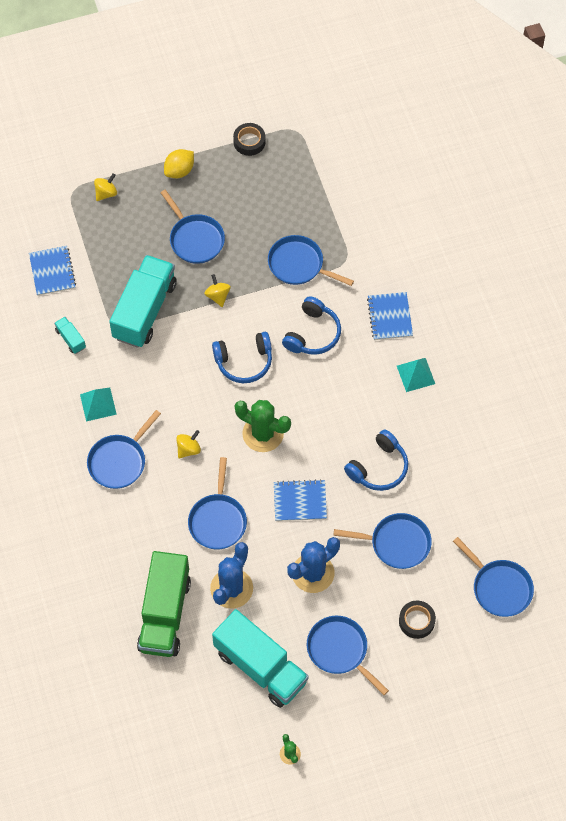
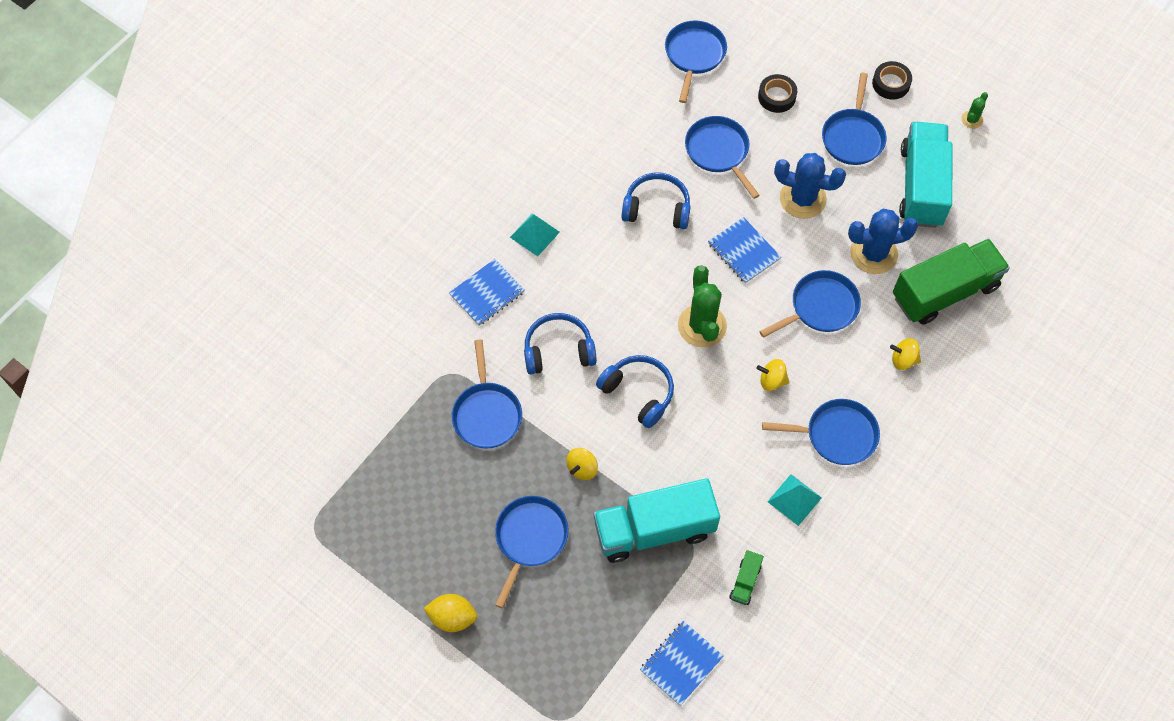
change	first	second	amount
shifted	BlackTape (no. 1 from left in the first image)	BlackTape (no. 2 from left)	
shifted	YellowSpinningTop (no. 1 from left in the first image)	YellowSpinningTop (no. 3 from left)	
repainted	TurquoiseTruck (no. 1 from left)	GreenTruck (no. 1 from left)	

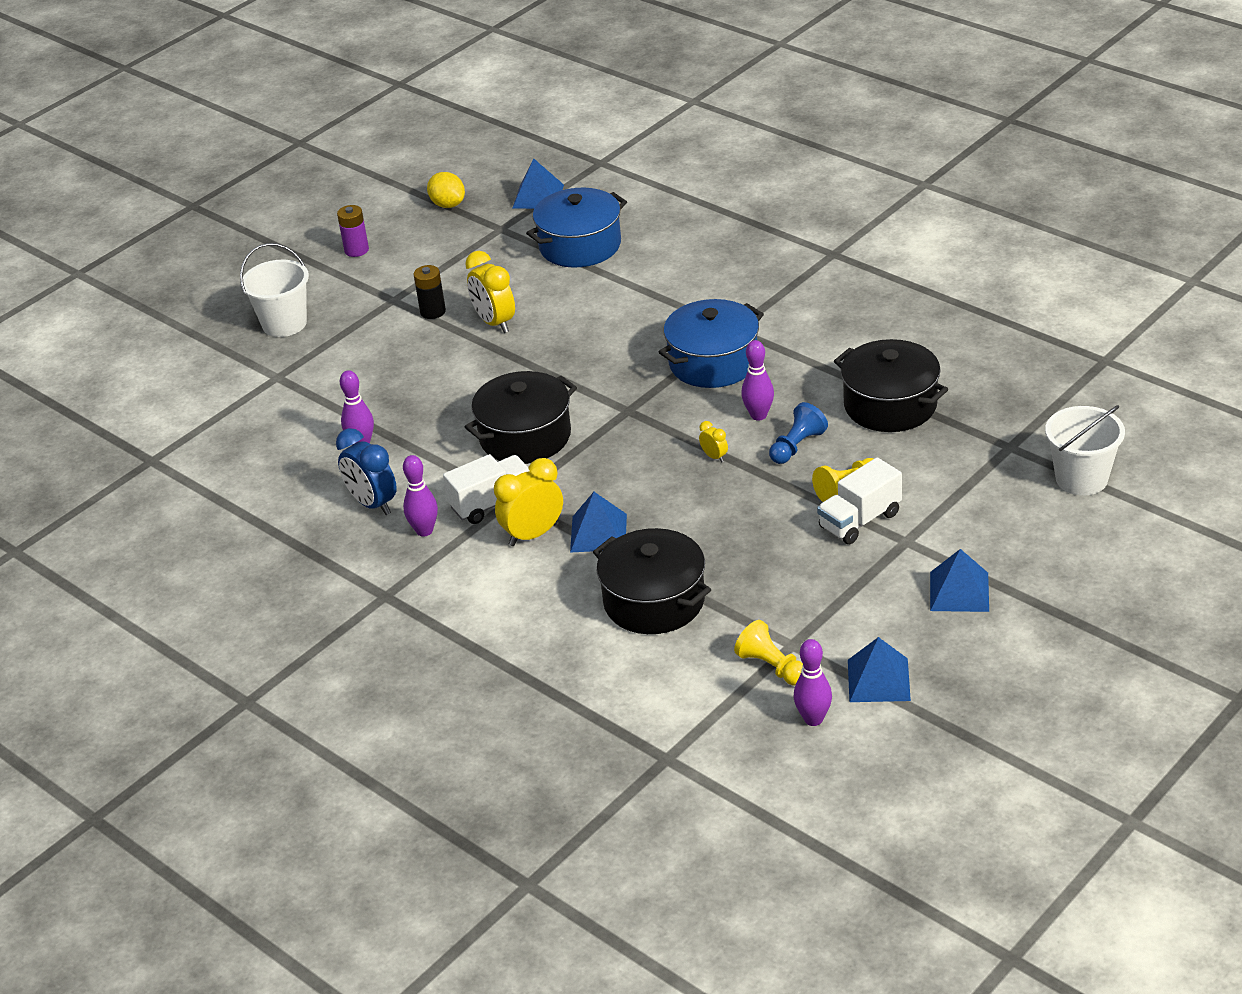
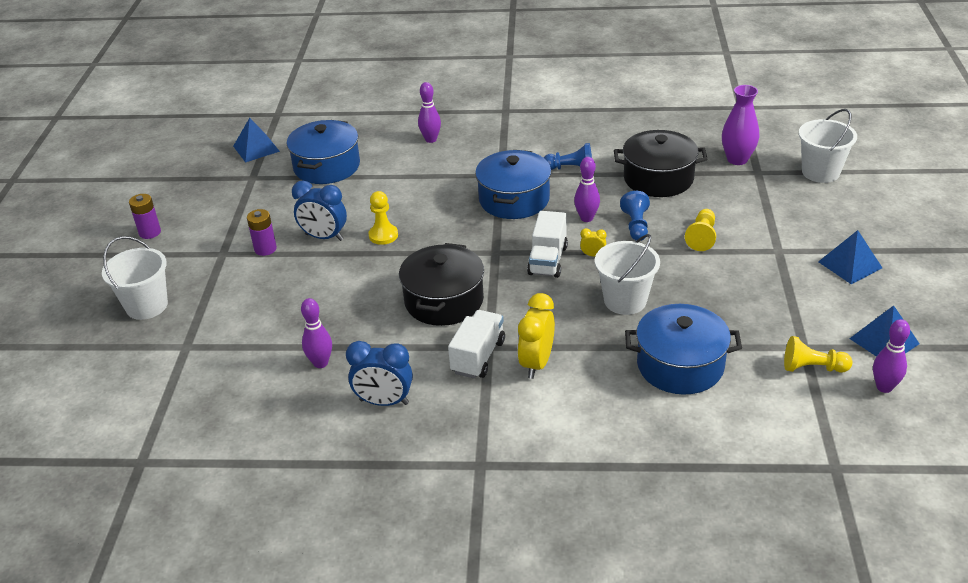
change	first	second	amount
gone	YellowLemon		
repainted	YellowClock (no. 1 from left)	BlueClock (no. 1 from left)	
repainted	BlackBattery	PurpleBattery (no. 2 from left)	
shifted	PurpleBowlingPin (no. 2 from left)		
shifted	WhiteTruck (no. 2 from left)		
gone	BluePyramid (no. 2 from left)		
repainted	BlackPot (no. 2 from left)	BluePot (no. 3 from left)	
new		PurpleVase	
new		BluePawn (no. 1 from left)	
new		YellowPawn (no. 1 from left)	
new		WhiteBucket (no. 2 from left)	

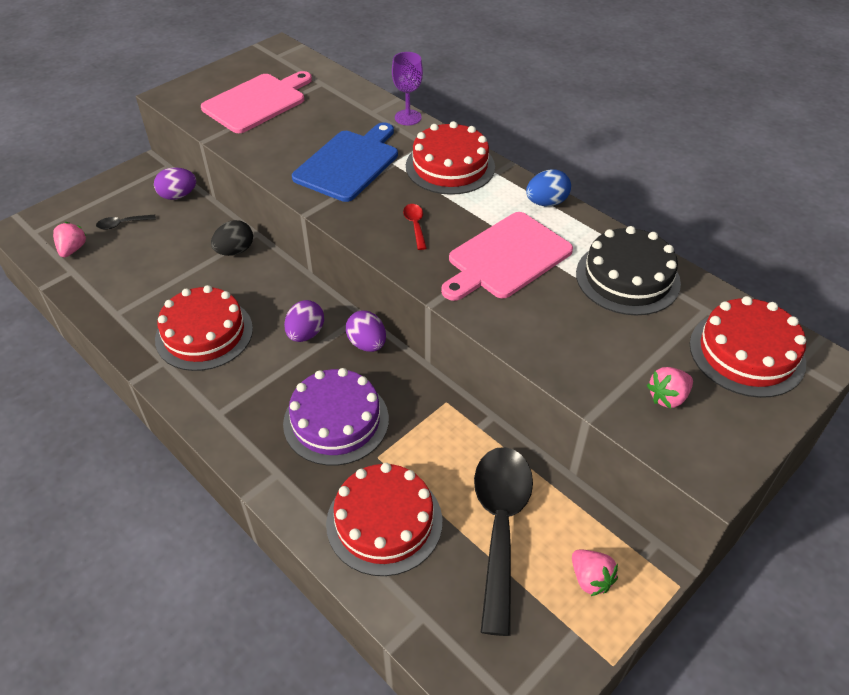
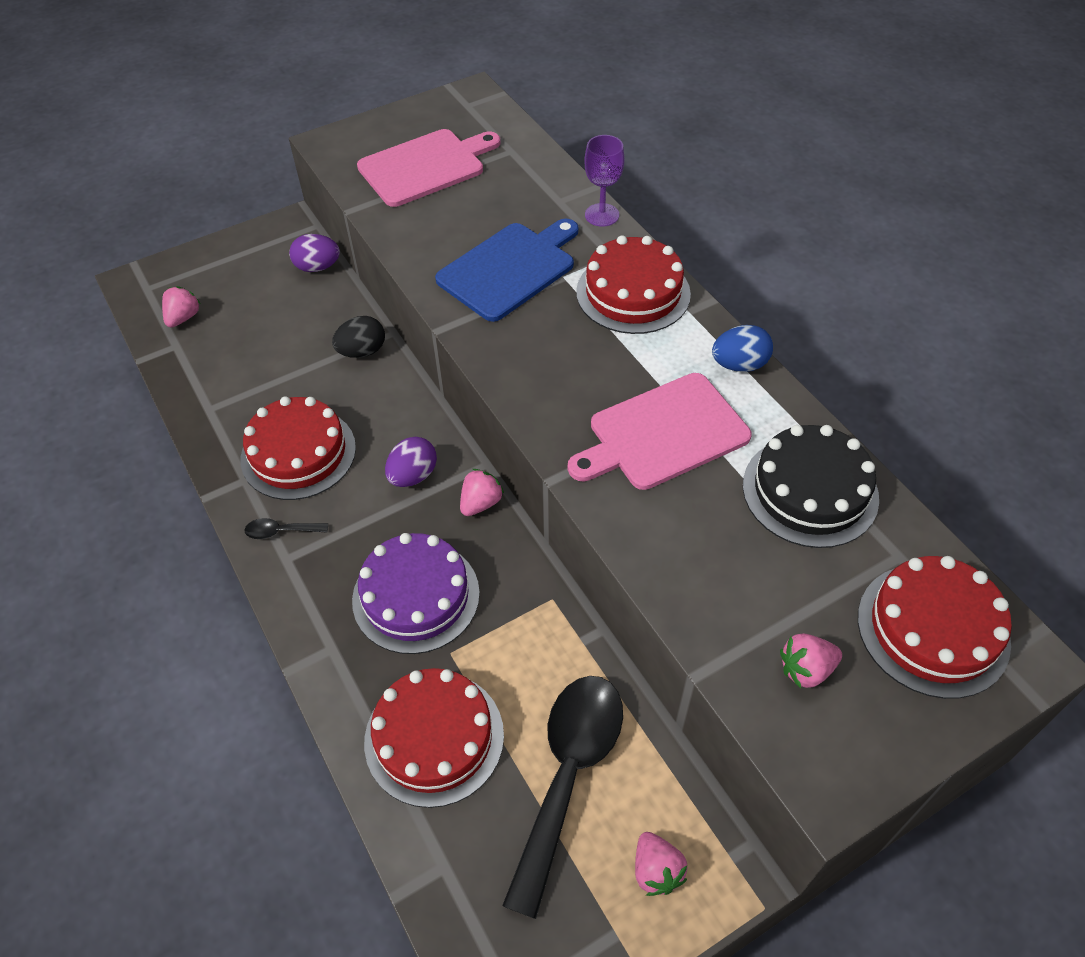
change	first	second	amount
gone	RedSpoon		
shifted	BlackSpoon (no. 1 from left)		
swapped	PurpleEgg (no. 3 from left)	PinkStrawberry (no. 2 from left)	

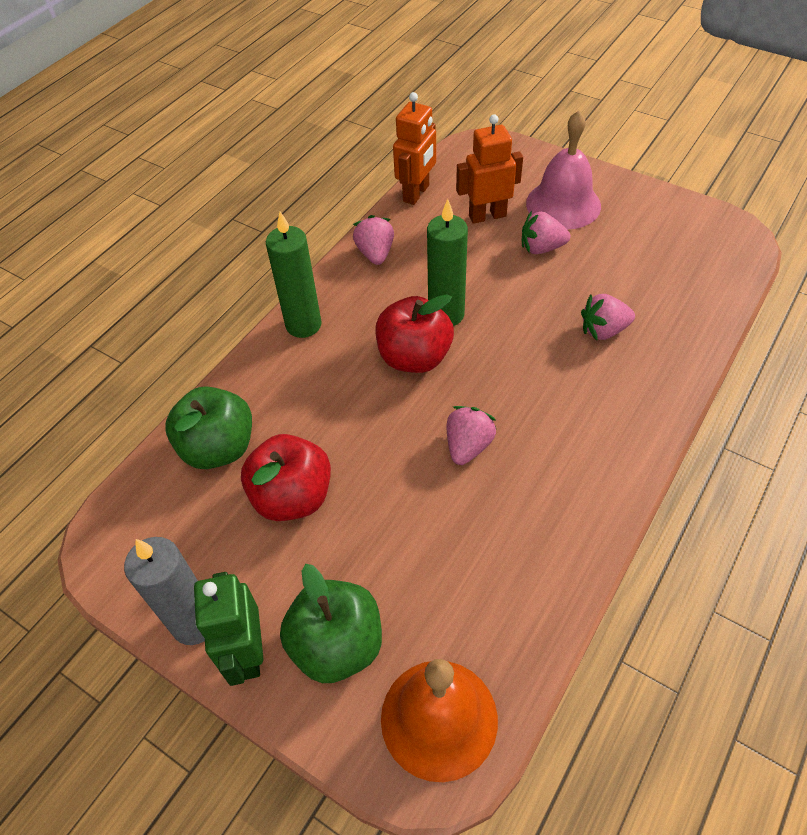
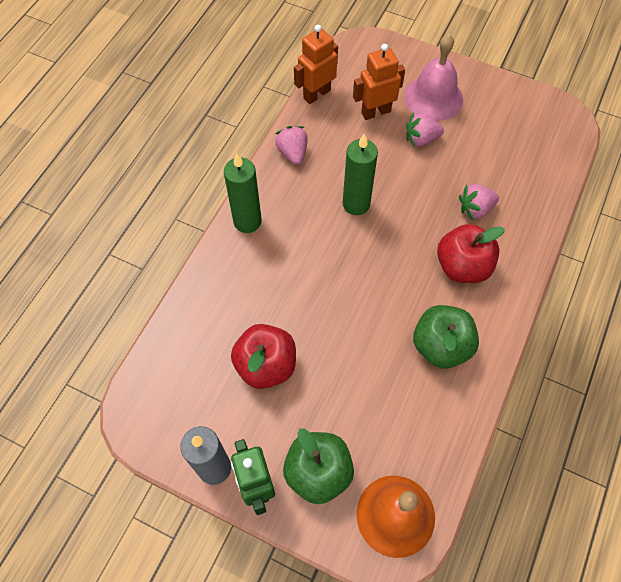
change	first	second	amount
rotated	OrangeRobot (no. 1 from left)		150 degrees counterclockwise
shifted	RedApple (no. 2 from left)		
shifted	GreenApple (no. 1 from left in the first image)	GreenApple (no. 2 from left)	
gone	PinkStrawberry (no. 2 from left)		

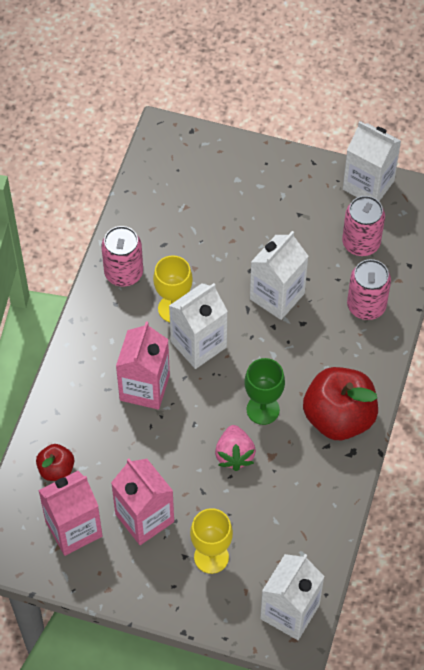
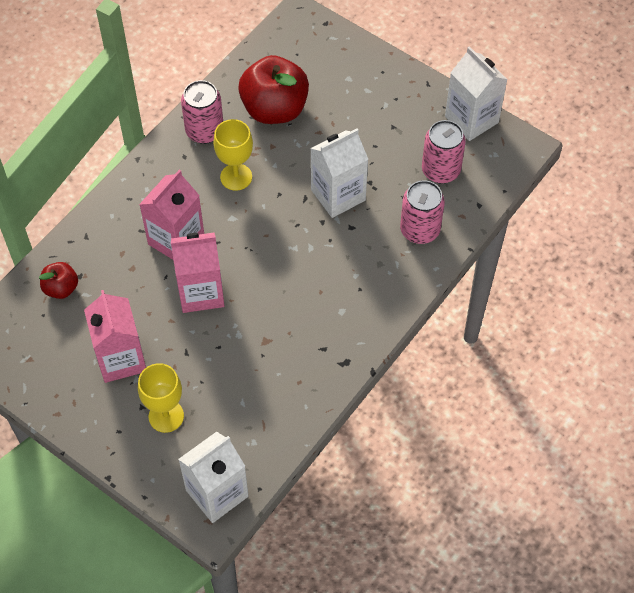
change	first	second	amount
gone	WhiteCarton (no. 1 from left)		
gone	GreenGoblet		
shifted	RedApple (no. 2 from left)		
gone	PinkStrawberry		
shifted	PinkCarton (no. 1 from left in the first image)	PinkCarton (no. 3 from left)	

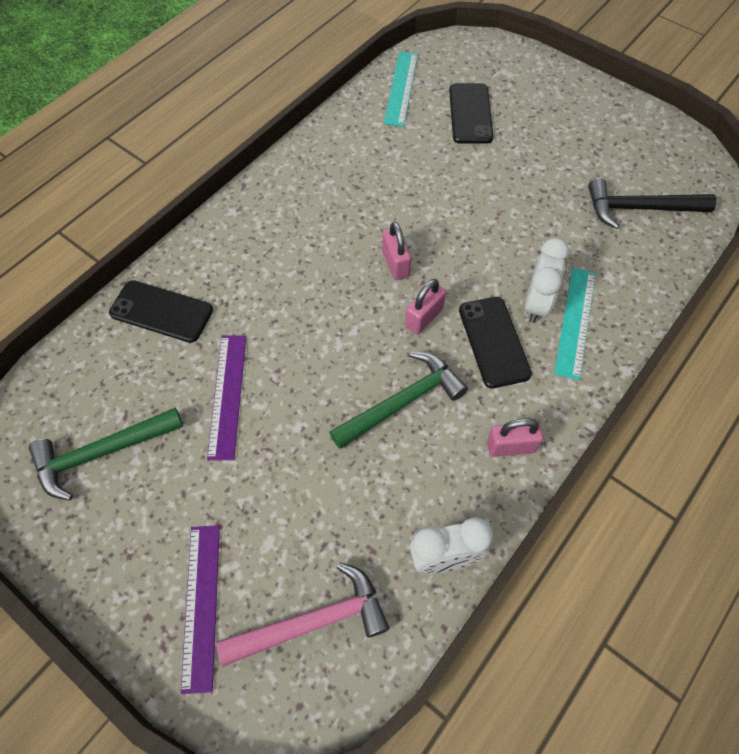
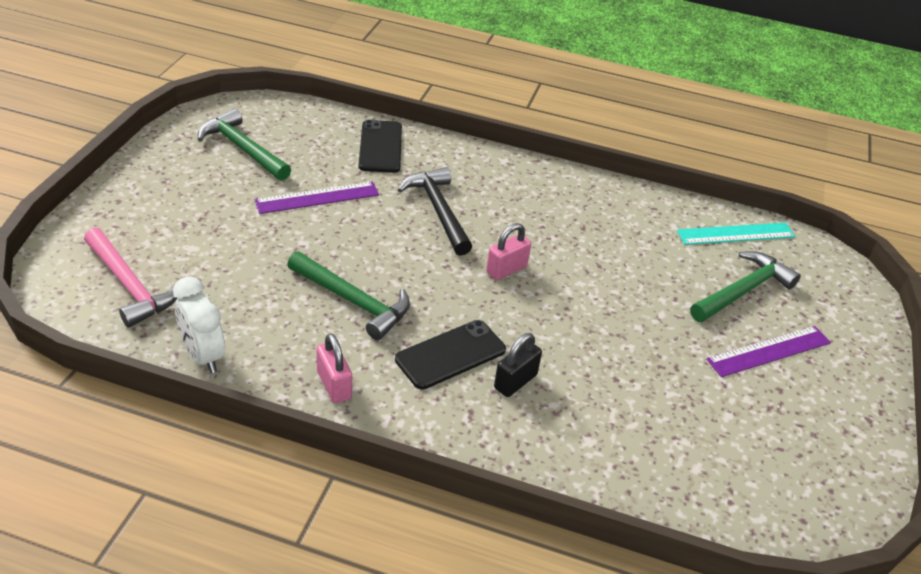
change	first	second	amount
swapped	BlackPhone (no. 2 from left)	GreenHammer (no. 3 from left)	
shifted	BlackHammer		
swapped	WhiteClock (no. 2 from left)	BlackPadlock	
gone	TurquoiseRuler (no. 2 from left)		
gone	PinkPadlock (no. 2 from left)		
shifted	PurpleRuler (no. 1 from left in the first image)	PurpleRuler (no. 2 from left)	

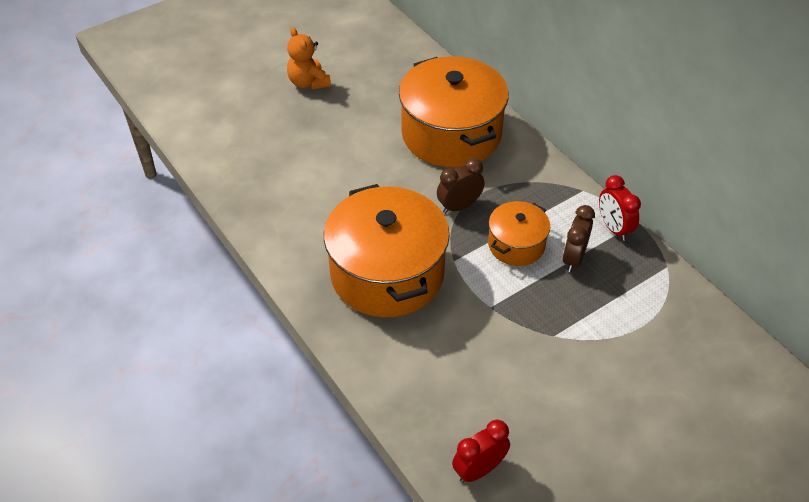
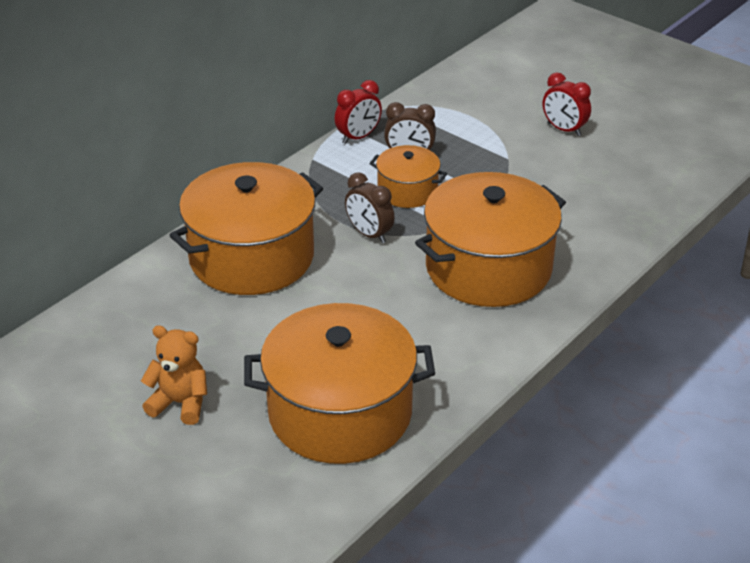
change	first	second	amount
rotated	OrangeTeddyBear		120 degrees counterclockwise
shifted	RedClock (no. 1 from left in the first image)	RedClock (no. 2 from left)	
new		OrangePot (no. 2 from left)	

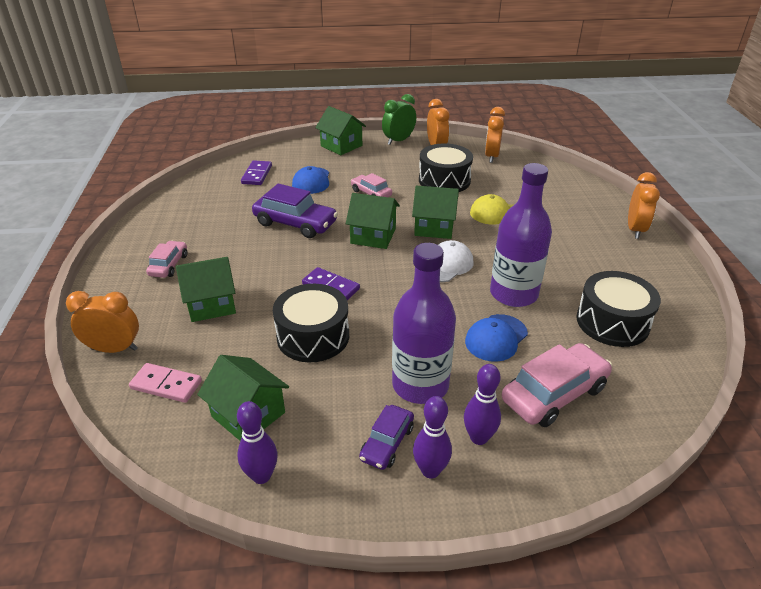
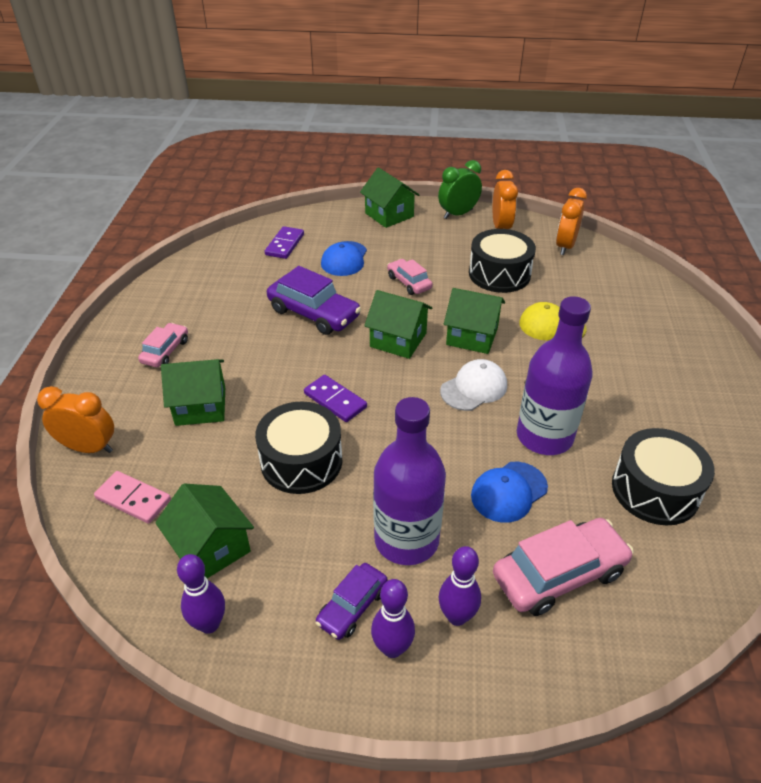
change	first	second	amount
gone	OrangeClock (no. 4 from left)		

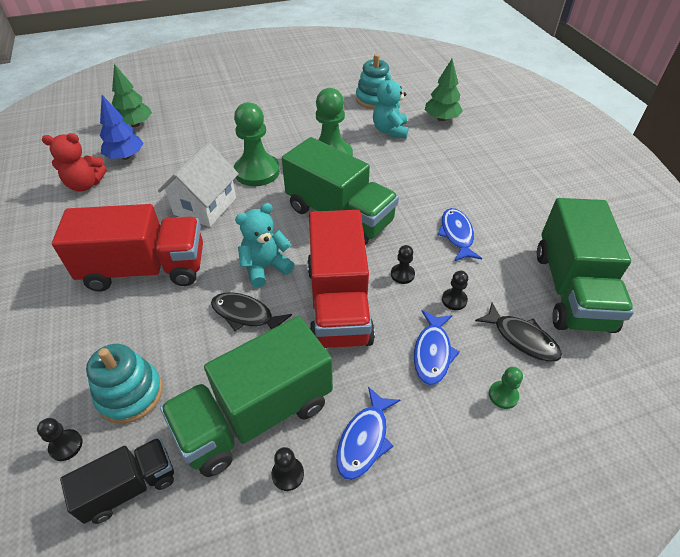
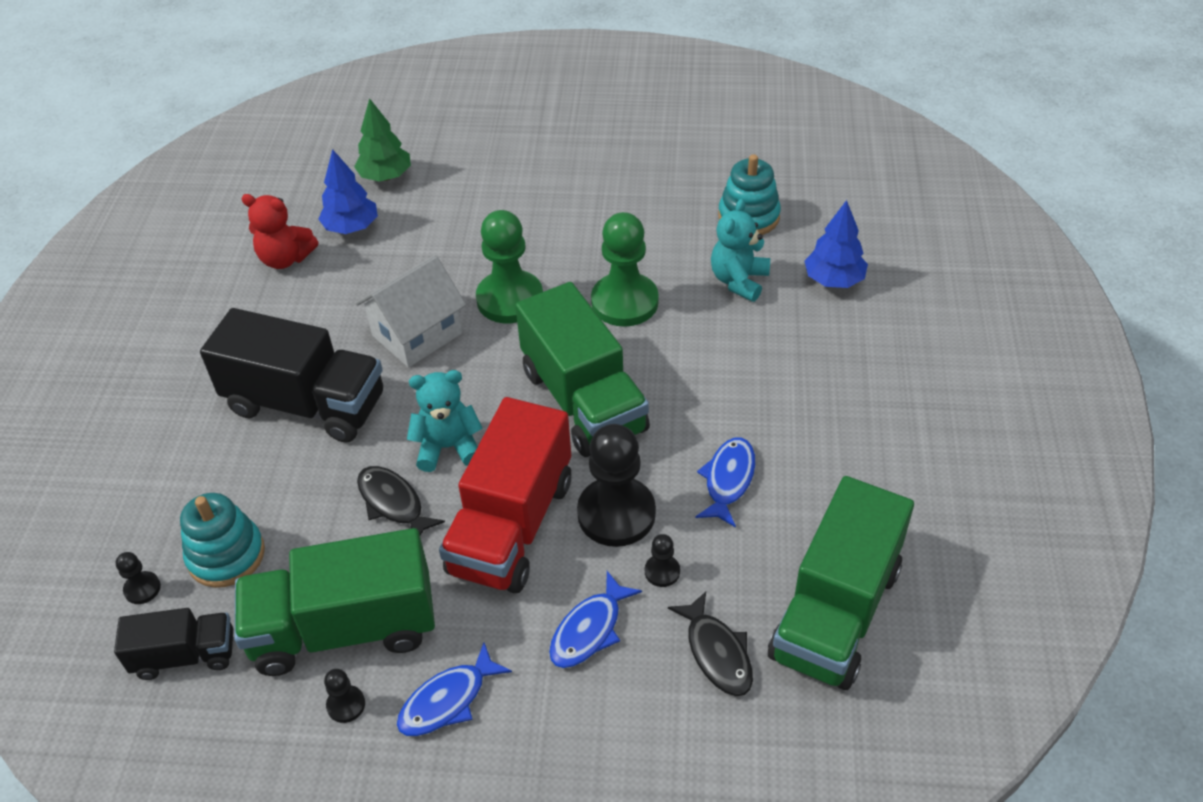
change	first	second	amount
repainted	GreenTree (no. 2 from left)	BlueTree (no. 2 from left)	
repainted	RedTruck (no. 1 from left)	BlackTruck (no. 2 from left)	
scaled	BlackPawn (no. 3 from left)		x2.29
gone	GreenPawn (no. 3 from left)		

